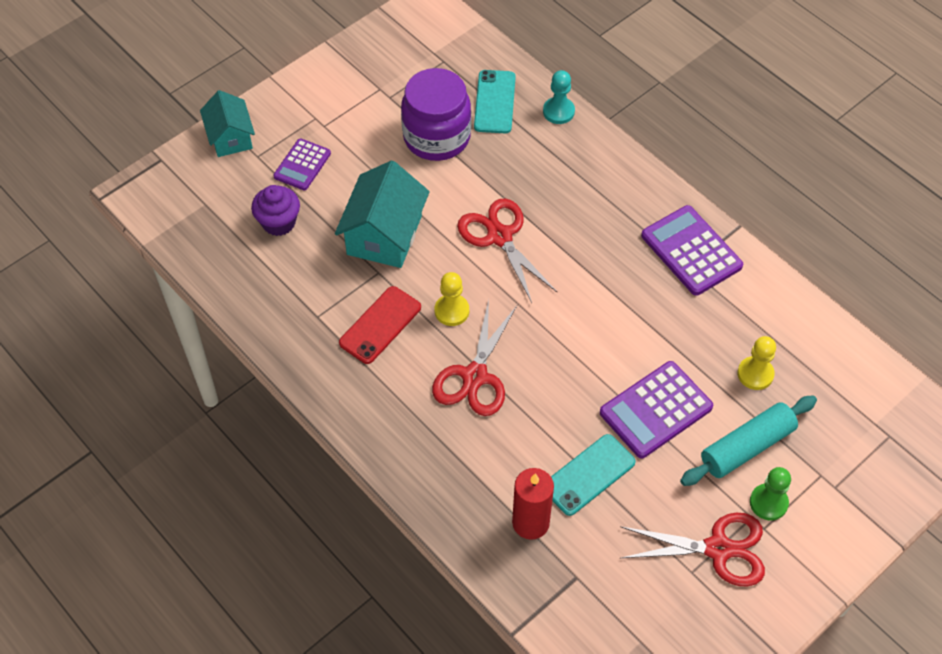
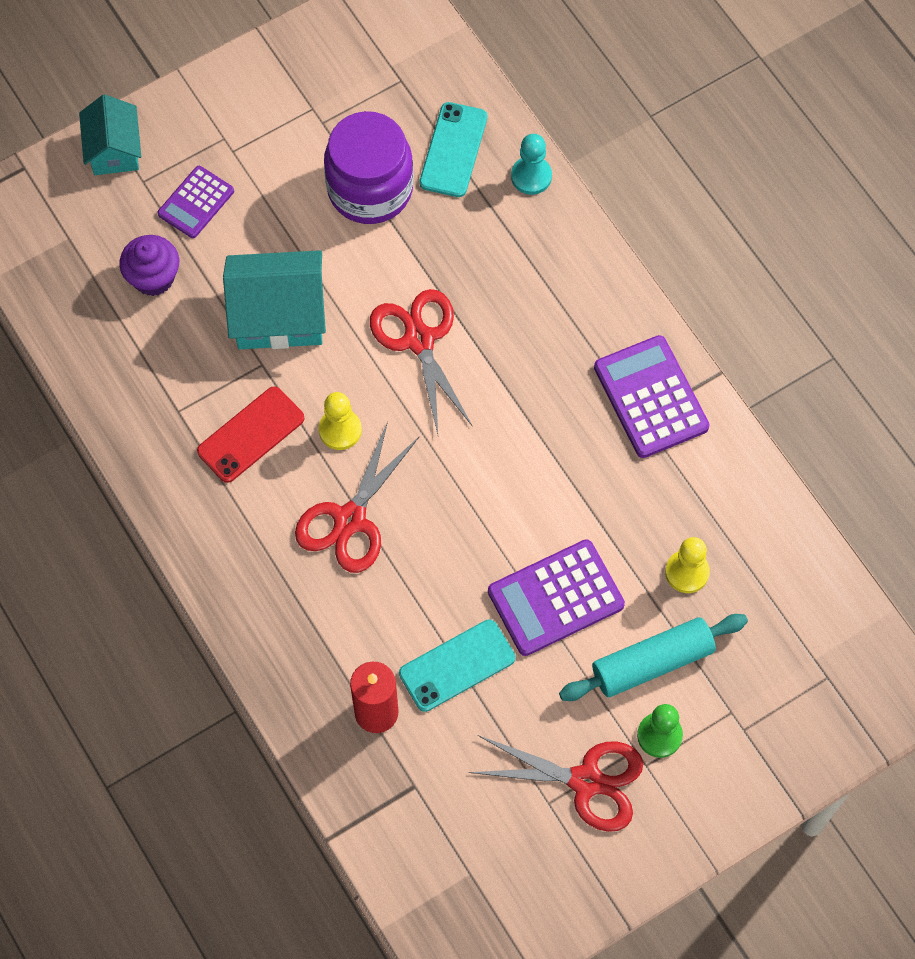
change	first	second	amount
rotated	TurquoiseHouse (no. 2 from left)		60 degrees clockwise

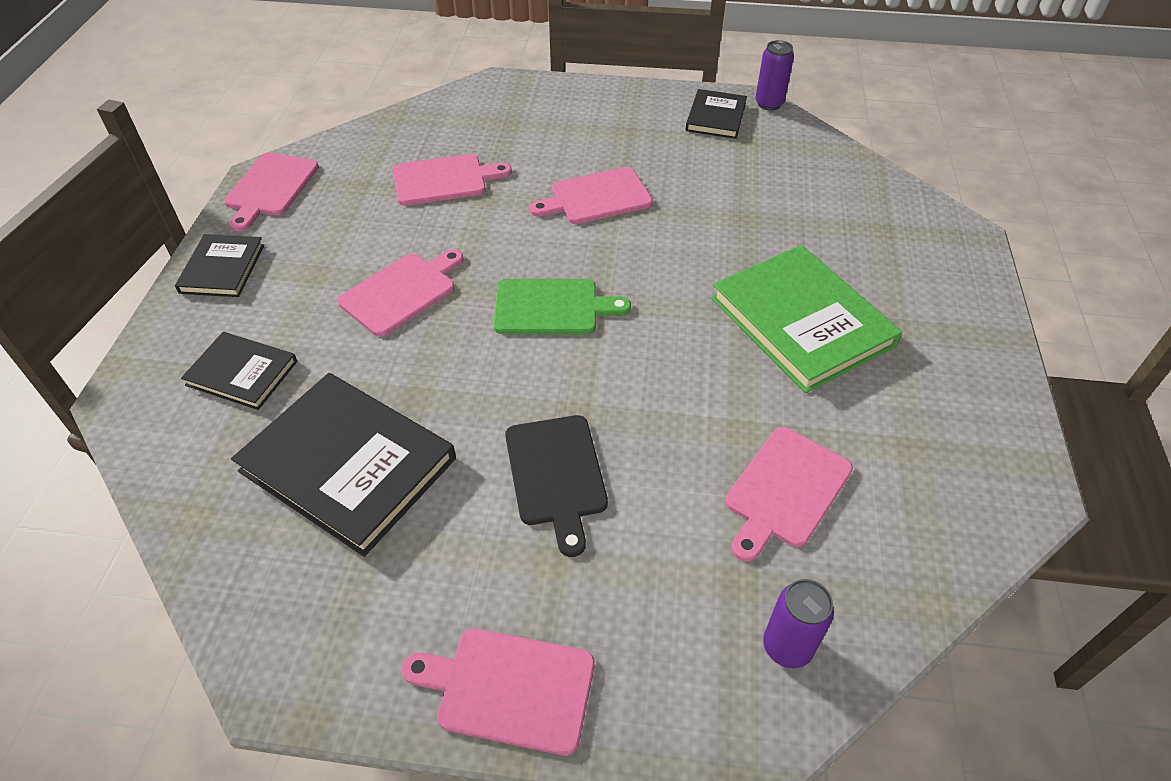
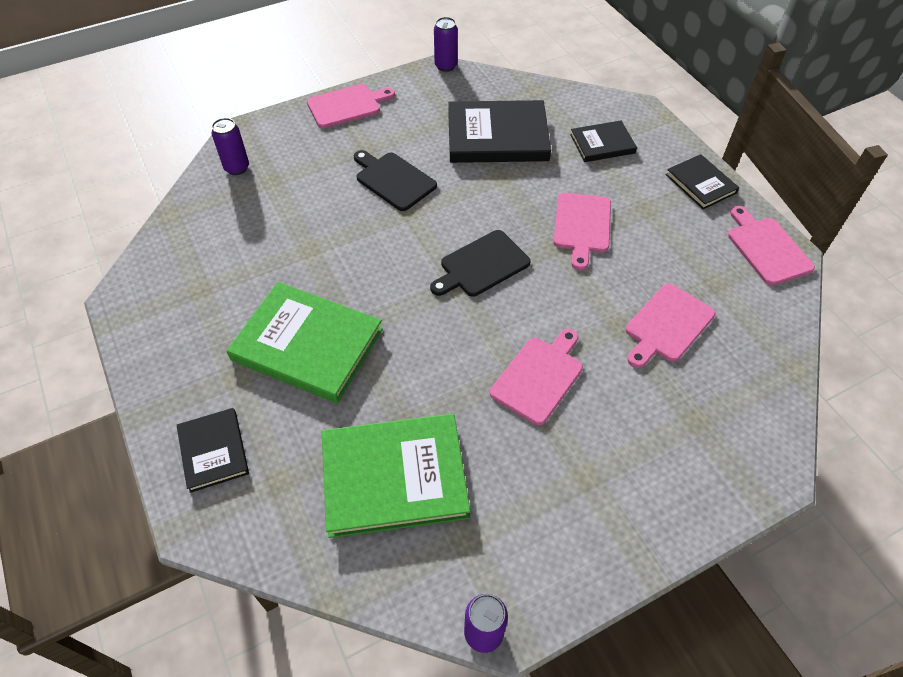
change	first	second	amount
shifted	BlackBook (no. 4 from left in the first image)	BlackBook (no. 1 from left)	
repainted	GreenCuttingBoard	BlackCuttingBoard (no. 2 from left)	
gone	PinkCuttingBoard (no. 6 from left)		
new		PurpleCan (no. 2 from left)	
new		GreenBook (no. 2 from left)	

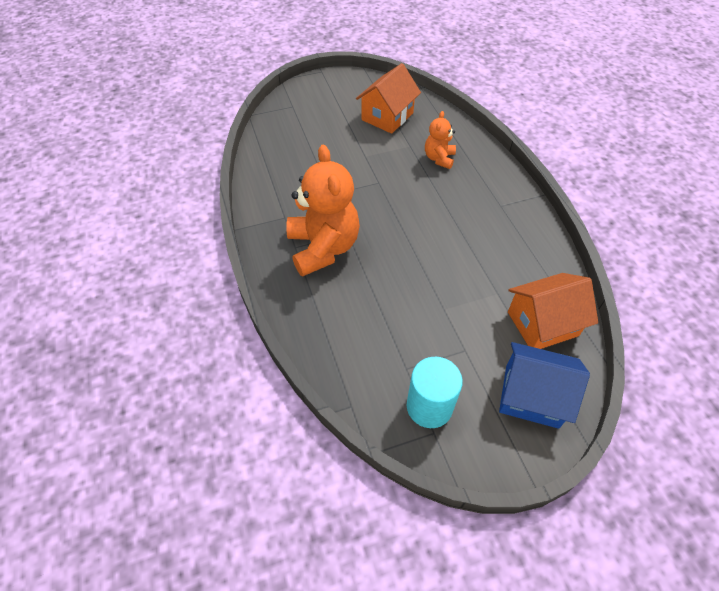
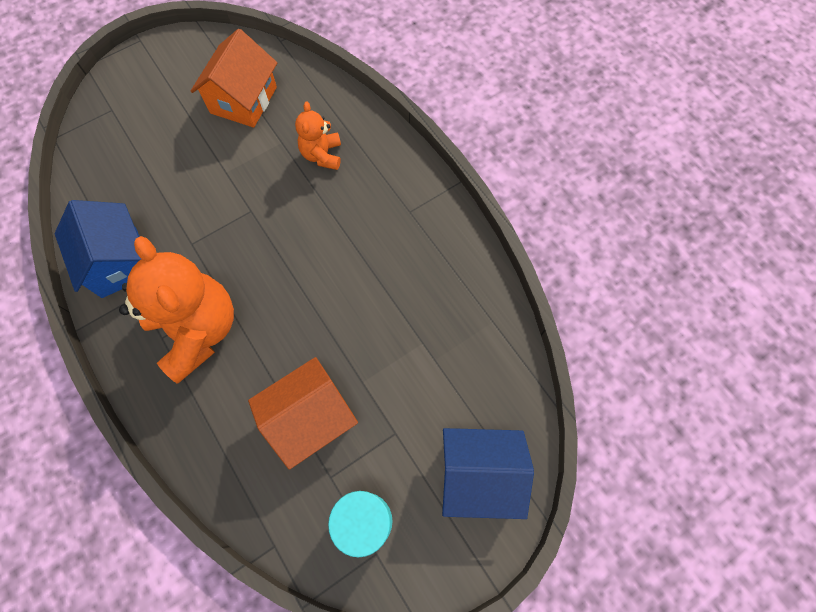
change	first	second	amount
shifted	OrangeHouse (no. 2 from left)		
new		BlueHouse (no. 1 from left)	

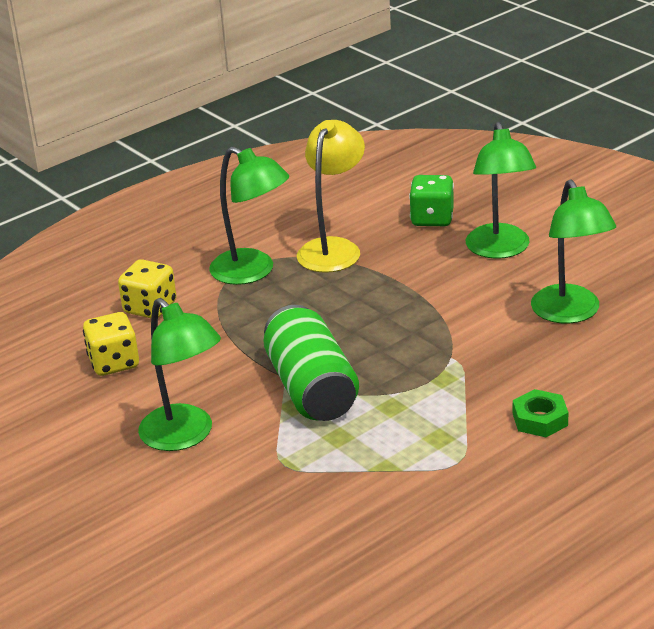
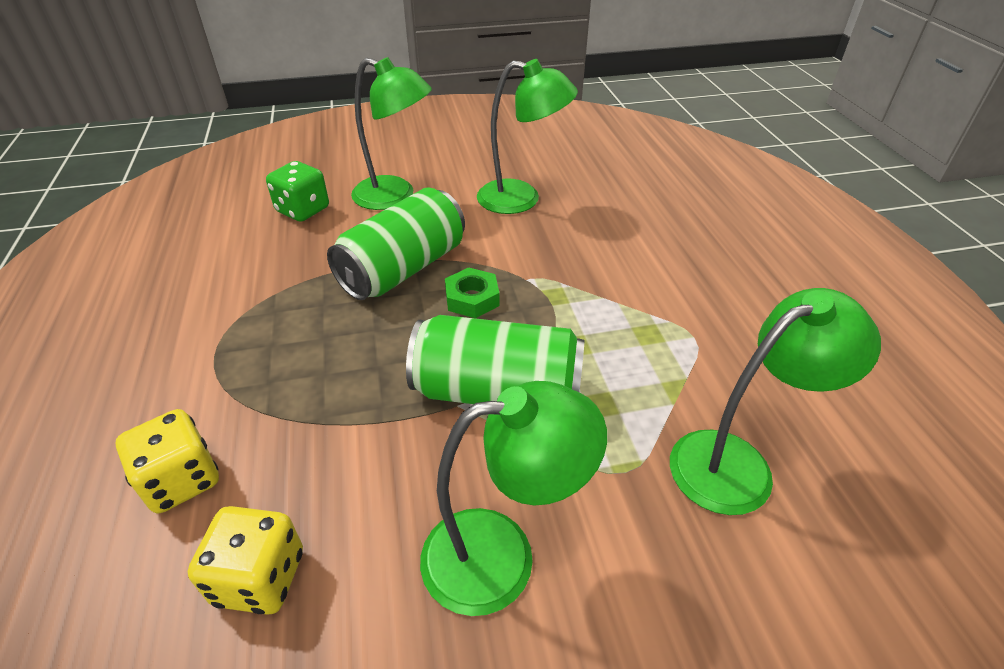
change	first	second	amount
gone	YellowLamp		
shifted	GreenLamp (no. 2 from left in the first image)	GreenLamp (no. 4 from left)	
shifted	GreenNut		
new		GreenCan (no. 1 from left)	

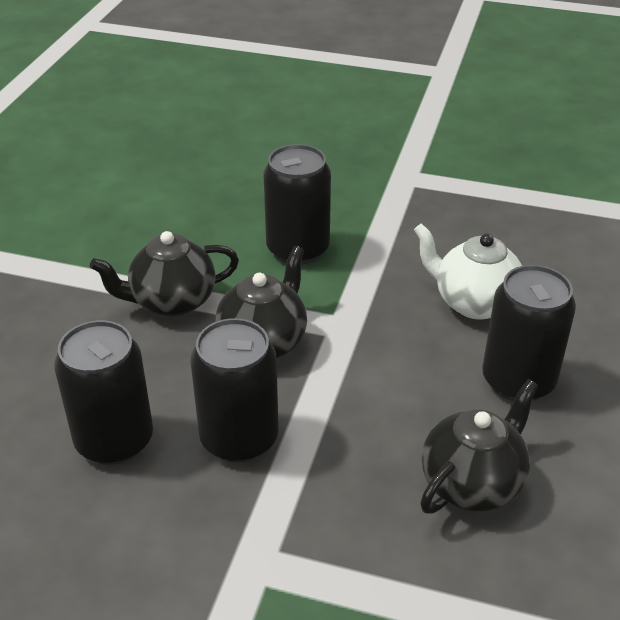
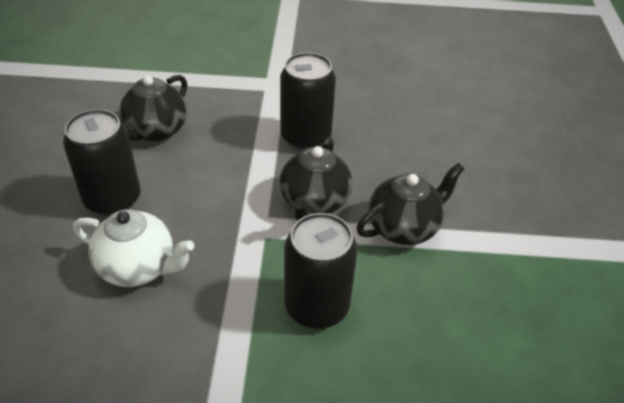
change	first	second	amount
gone	BlackCan (no. 1 from left)		

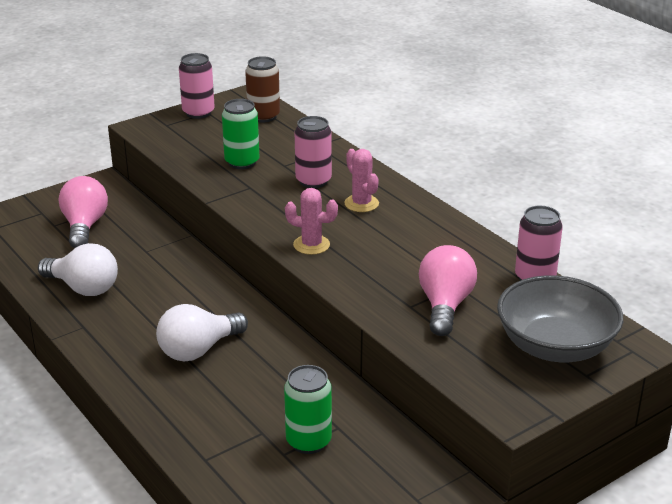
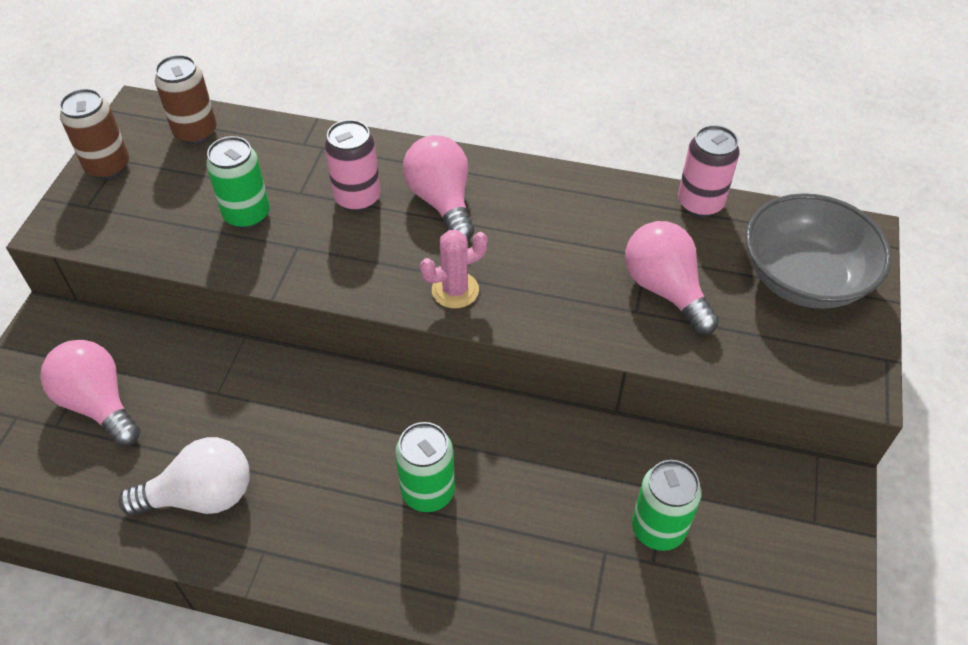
change	first	second	amount
repainted	PinkCan (no. 1 from left)	BrownCan (no. 1 from left)	
swapped	PinkCactus (no. 2 from left)	PinkLightBulb (no. 2 from left)	
swapped	WhiteLightBulb (no. 2 from left)	GreenCan (no. 2 from left)	

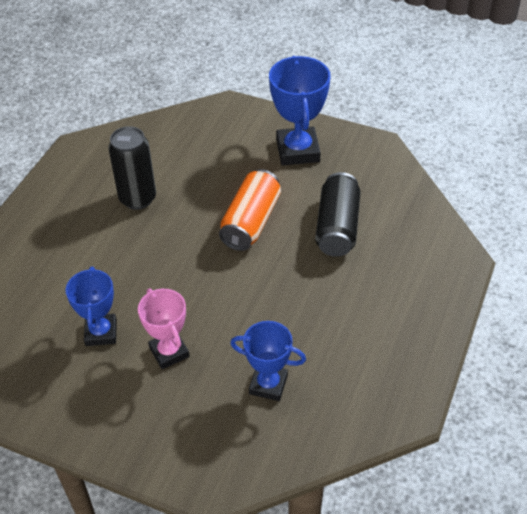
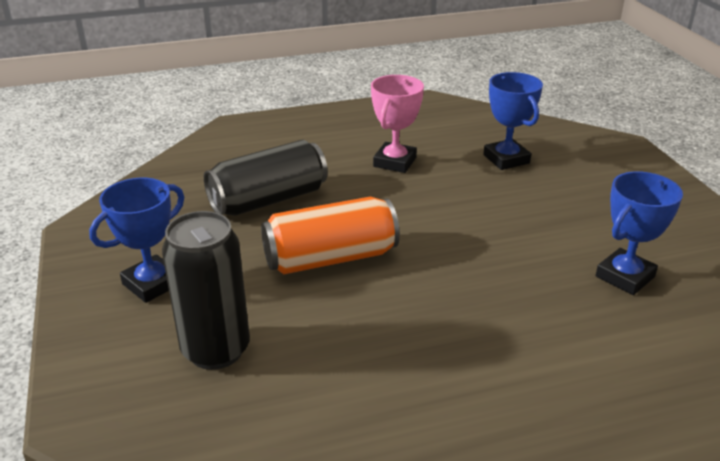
change	first	second	amount
scaled	BlueTrophy (no. 3 from left in the first image)	BlueTrophy (no. 1 from left)	x0.65
shifted	BlackCan (no. 1 from left)		
shifted	PinkTrophy		

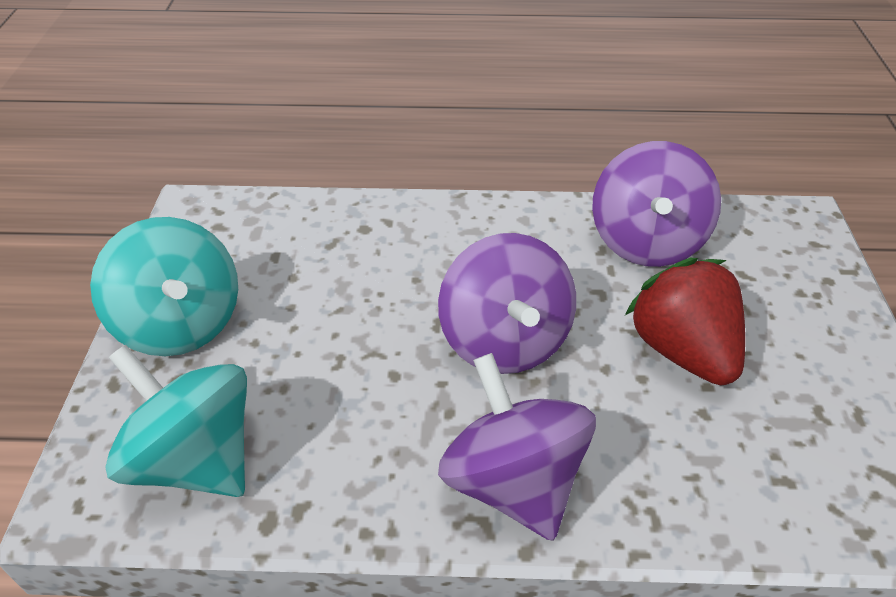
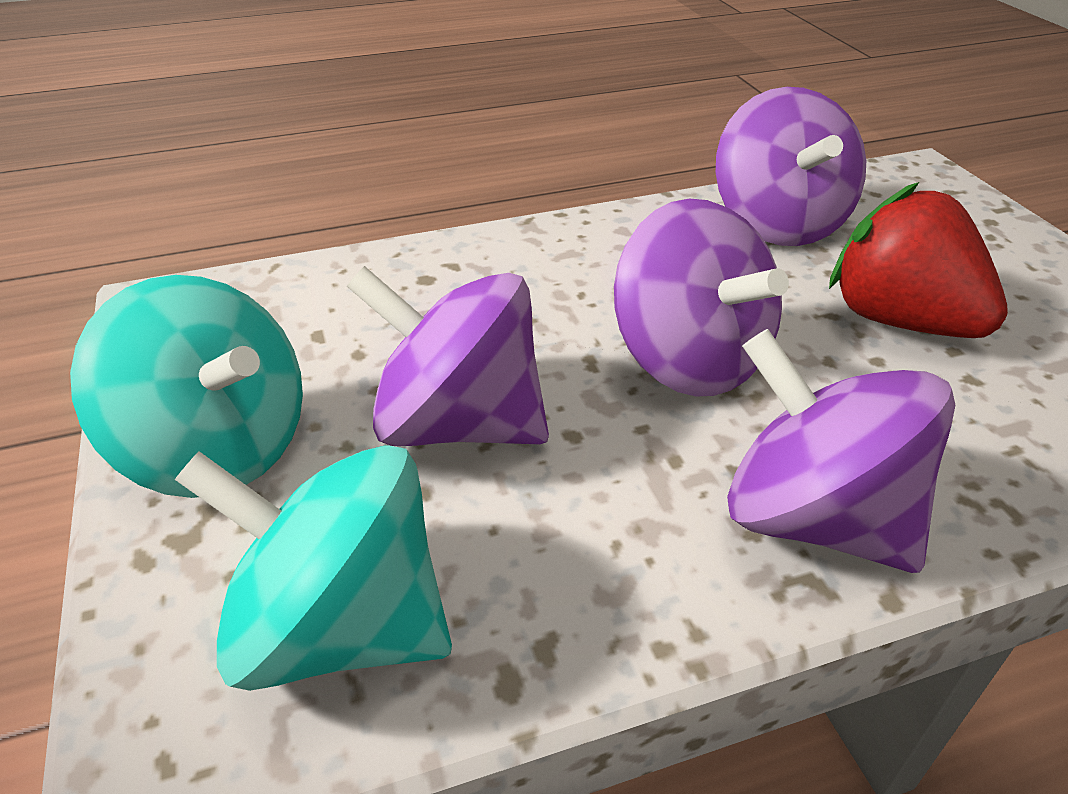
change	first	second	amount
new		PurpleSpinningTop (no. 1 from left)	

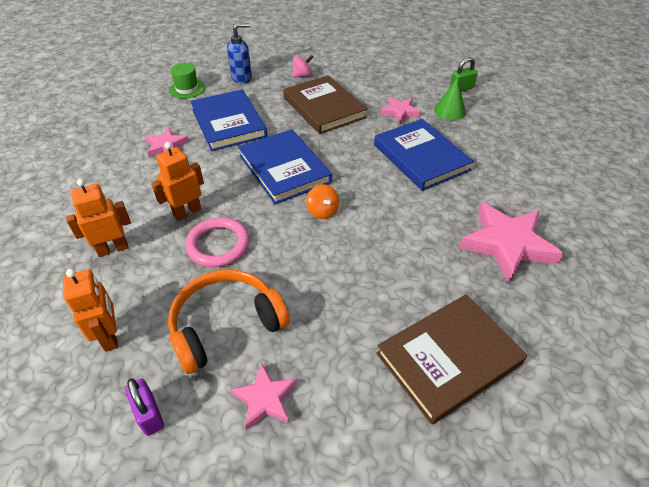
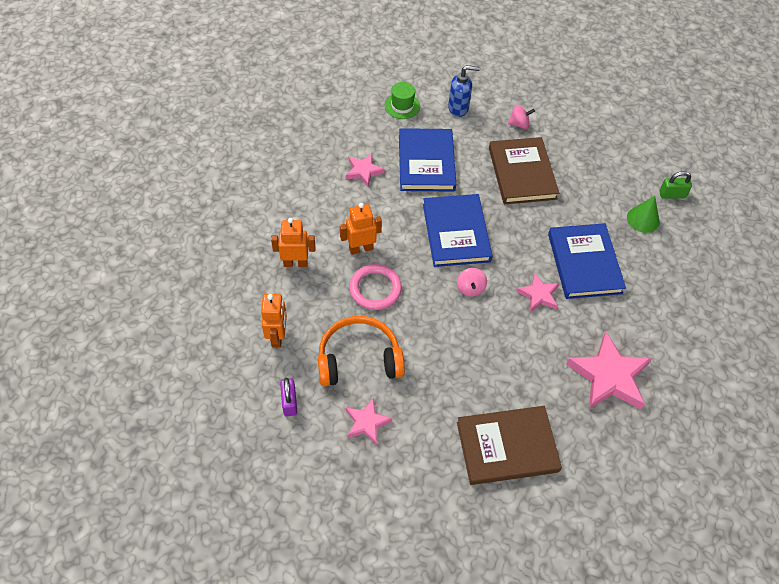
change	first	second	amount
shifted	PinkStar (no. 3 from left)		
repainted	OrangeSpinningTop	PinkSpinningTop (no. 1 from left)	

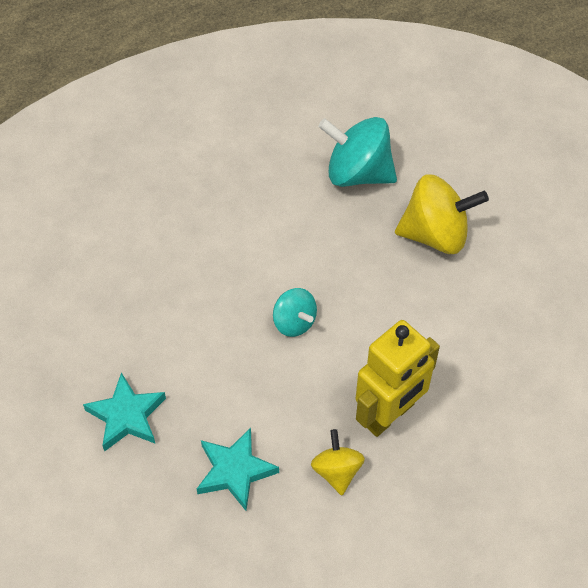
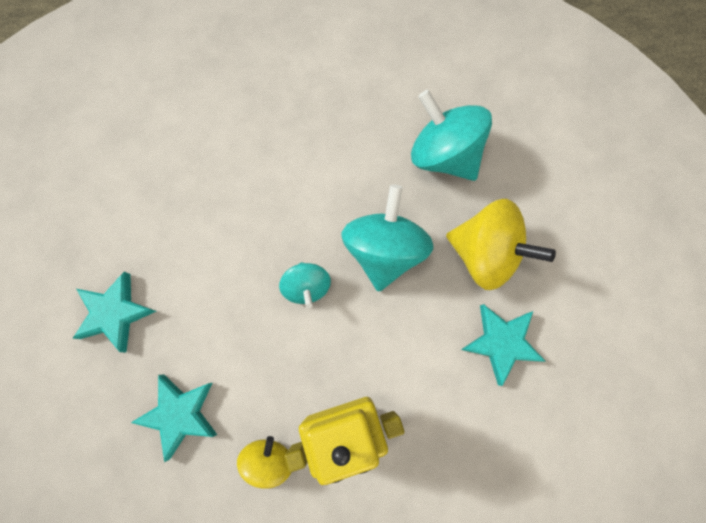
change	first	second	amount
new		TurquoiseSpinningTop (no. 2 from left)	
new		TurquoiseStar (no. 3 from left)	

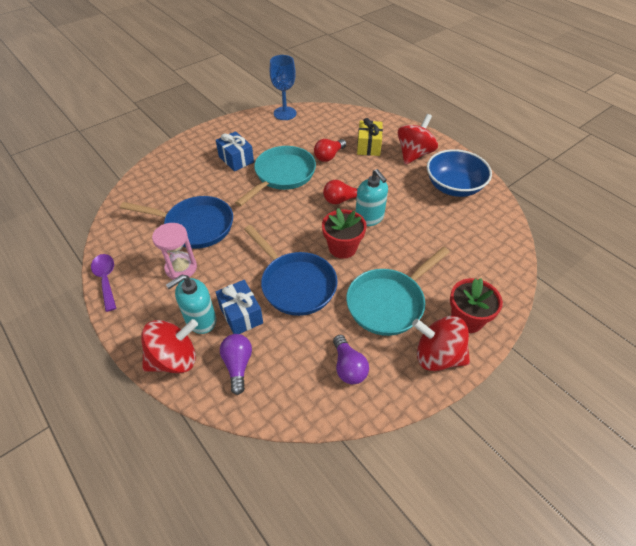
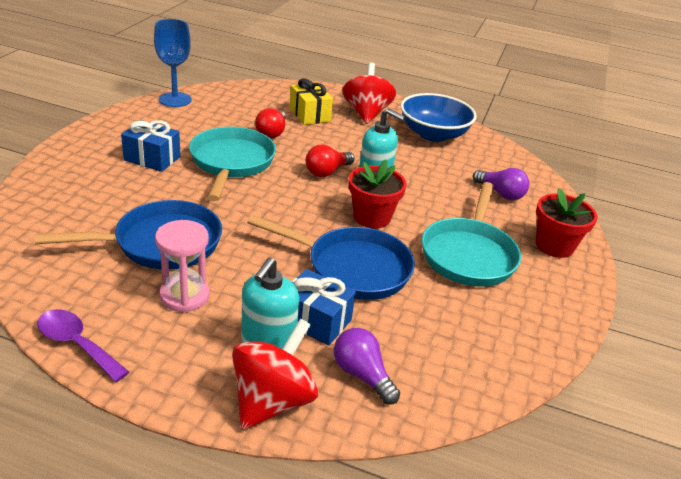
change	first	second	amount
gone	RedSpinningTop (no. 3 from left)		
shifted	PurpleLightBulb (no. 2 from left)		

